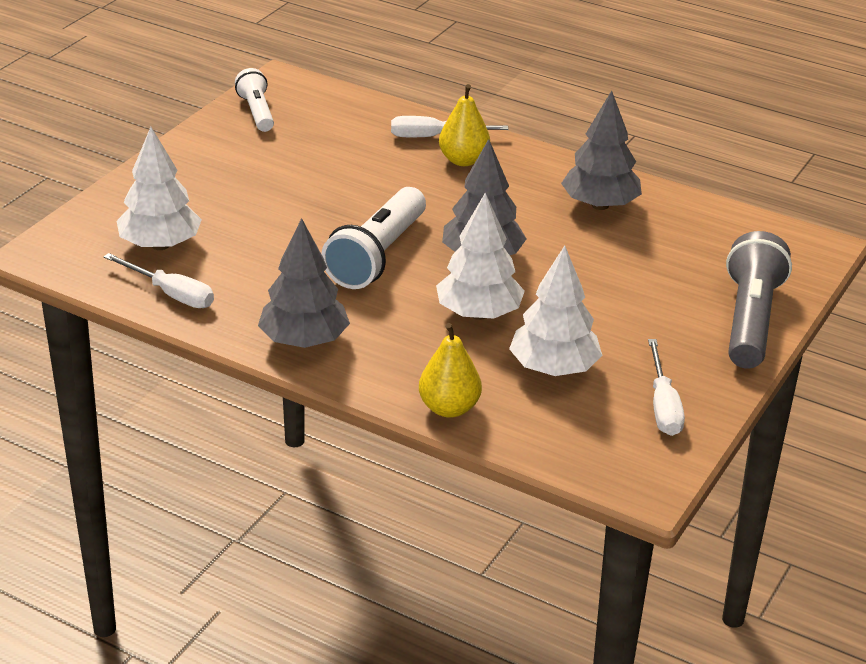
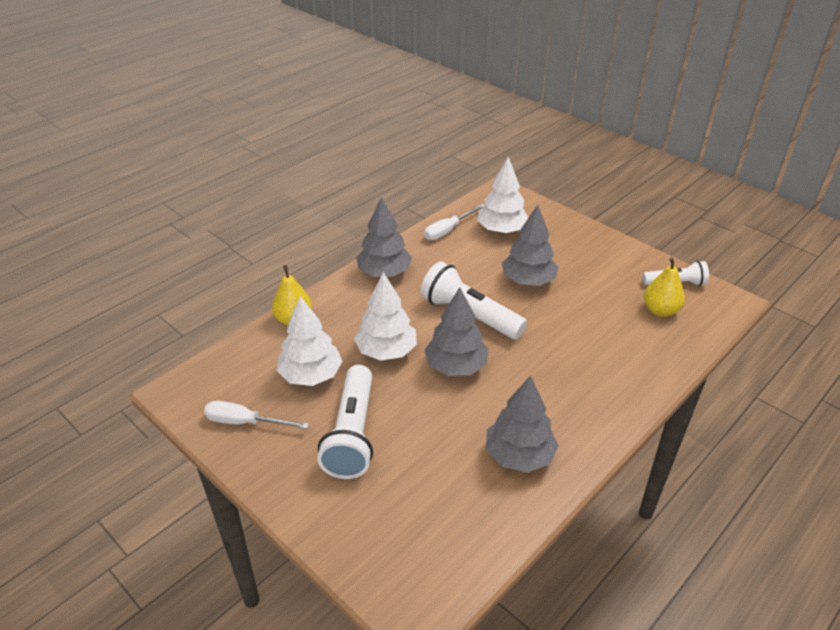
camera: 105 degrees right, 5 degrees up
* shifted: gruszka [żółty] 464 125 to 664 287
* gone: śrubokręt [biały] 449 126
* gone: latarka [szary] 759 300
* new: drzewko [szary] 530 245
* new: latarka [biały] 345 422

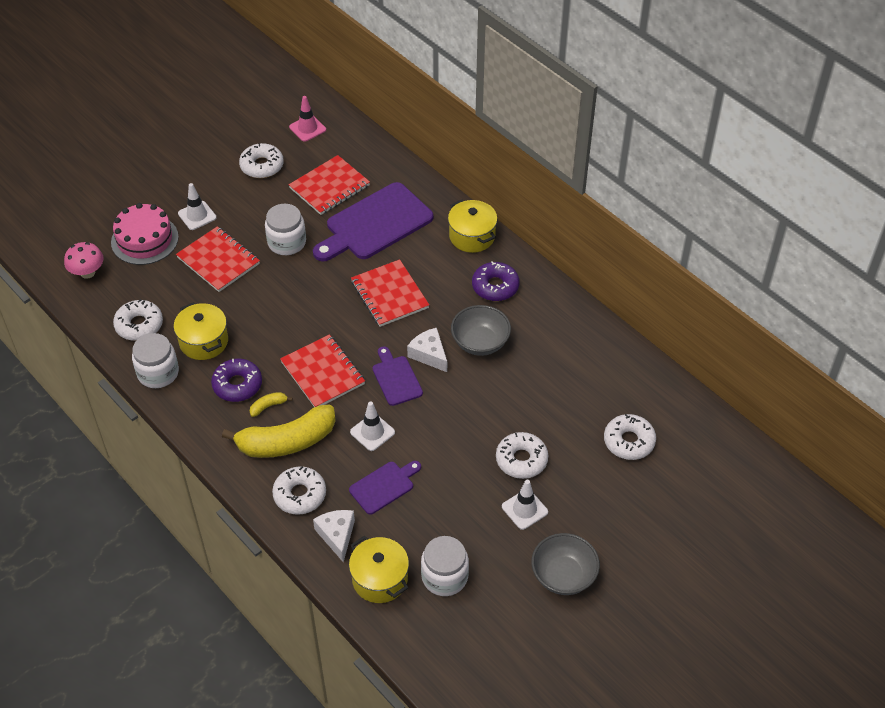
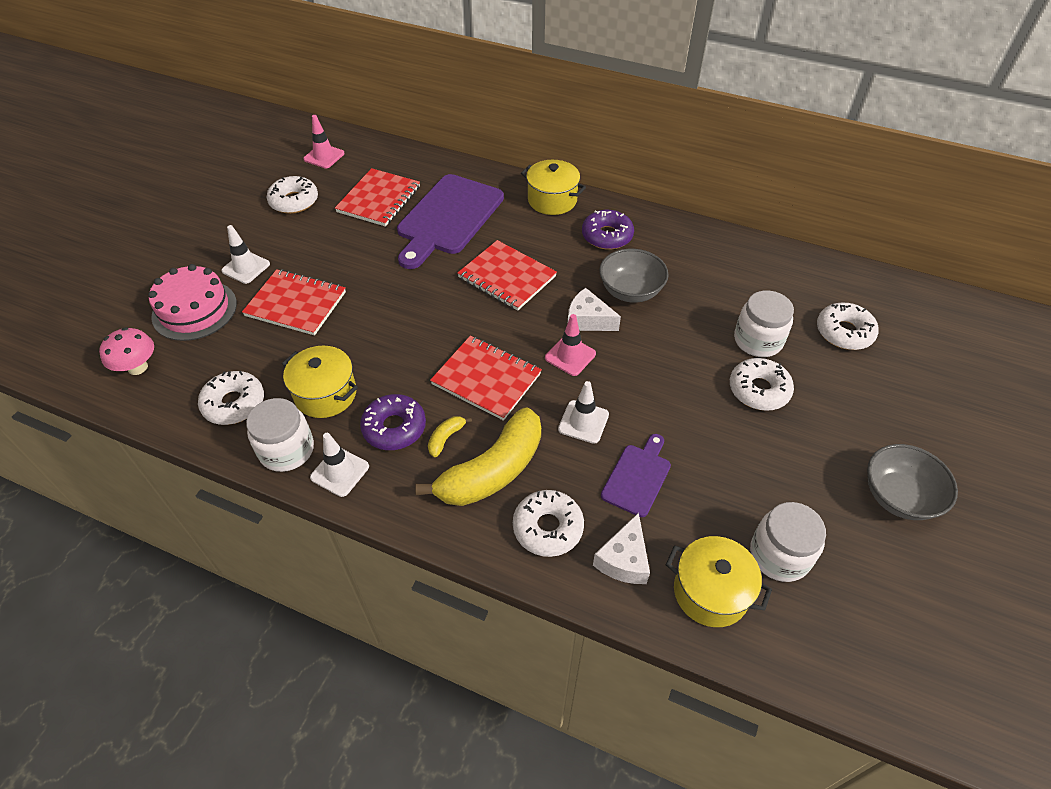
camera: 25 degrees left, 0 degrees up
* shifted: słoik [biały] 285 229 to 764 324
* swapped: deska do krojenia [fioletowy] 398 376 to pachołek [różowy] 570 345
* shifted: pachołek [biały] 525 505 to 339 465
* rotated: ser [biały] 334 536 = 621 548 120 degrees counterclockwise

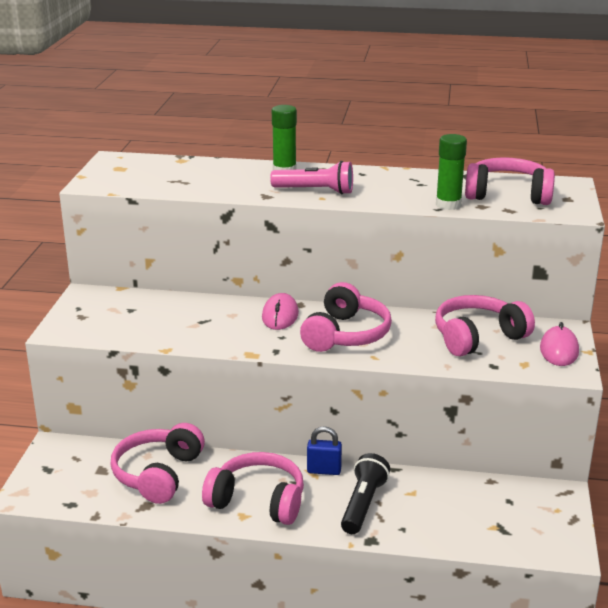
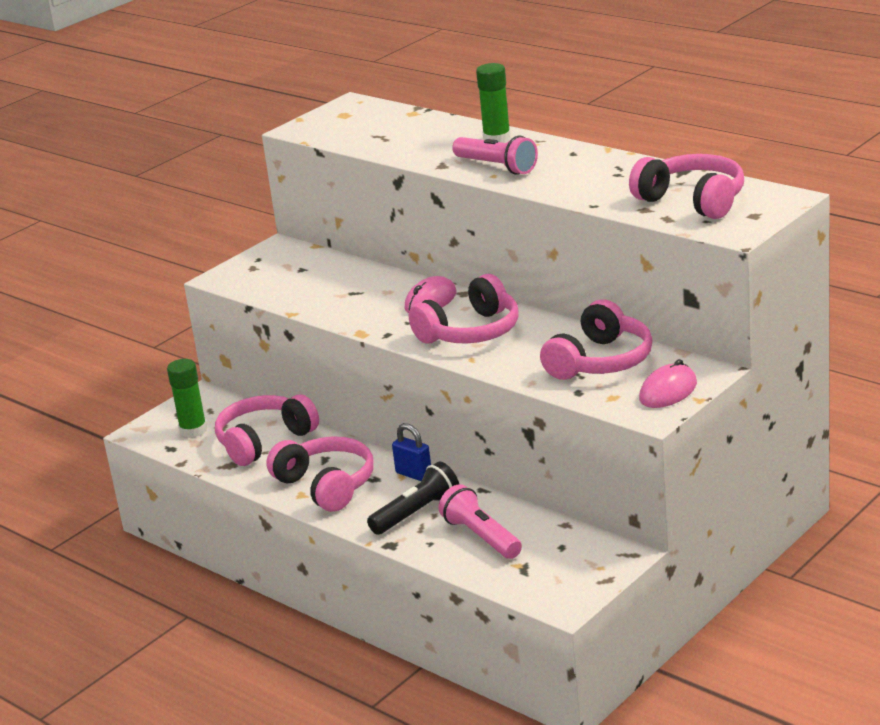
camera: 35 degrees right, 0 degrees up
* shifted: klej w sztyfcie [zielony] 451 172 to 187 398
* rotated: słuchawki [różowy] 485 326 = 596 339 120 degrees clockwise
* new: latarka [różowy] 480 521

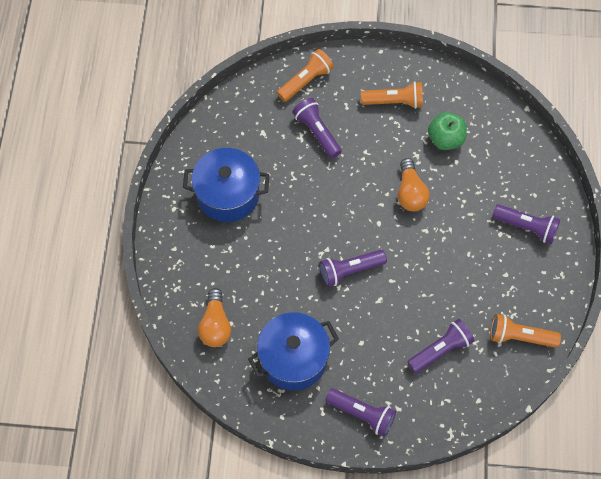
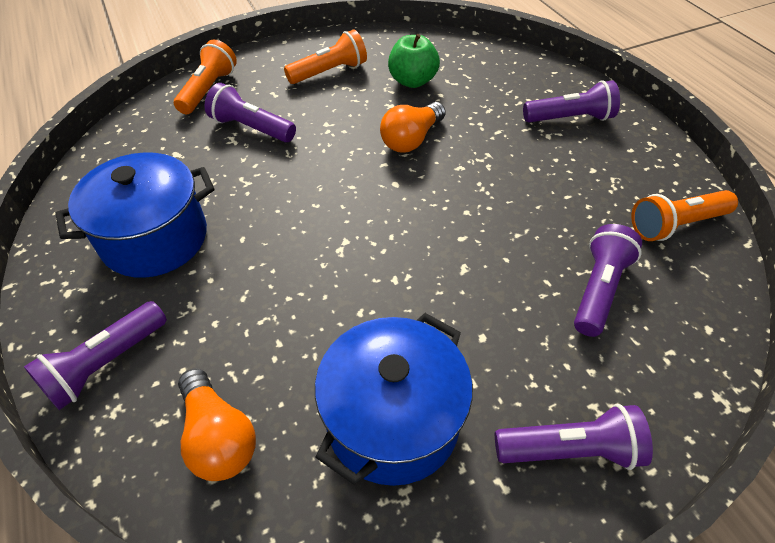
camera: 30 degrees left, 15 degrees down
* rotated: żarówka [pomarańczowy] 414 184 = 413 127 75 degrees clockwise
* shifted: latarka [fioletowy] 353 268 to 95 355

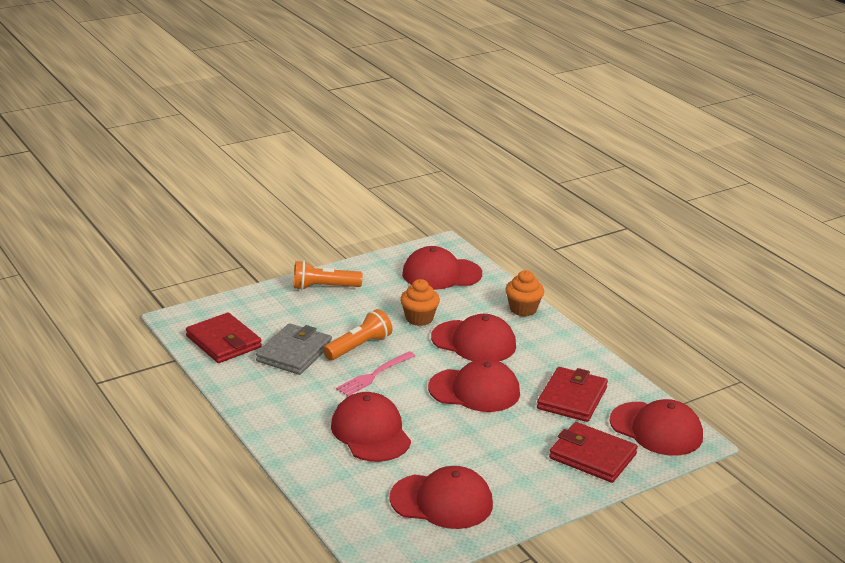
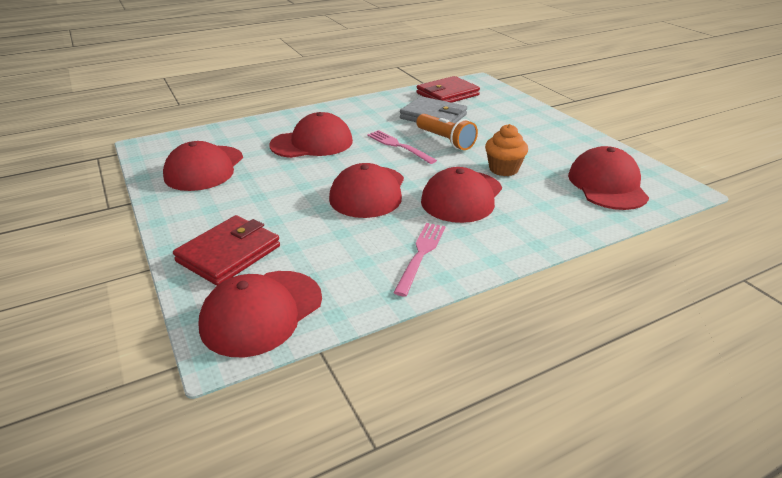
camera: 95 degrees right, 5 degrees up
* gone: latarka [pomarańczowy] 328 275
* gone: muffinka [pomarańczowy] 524 293
* gone: portfel [czerwony] 572 394
* new: widelec [różowy] 419 260

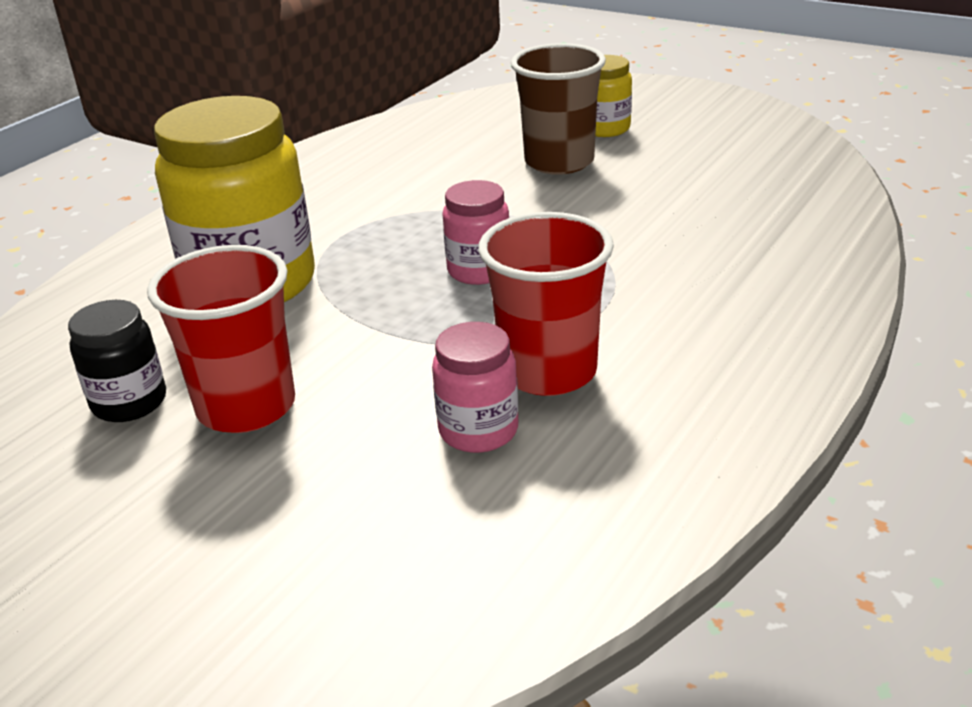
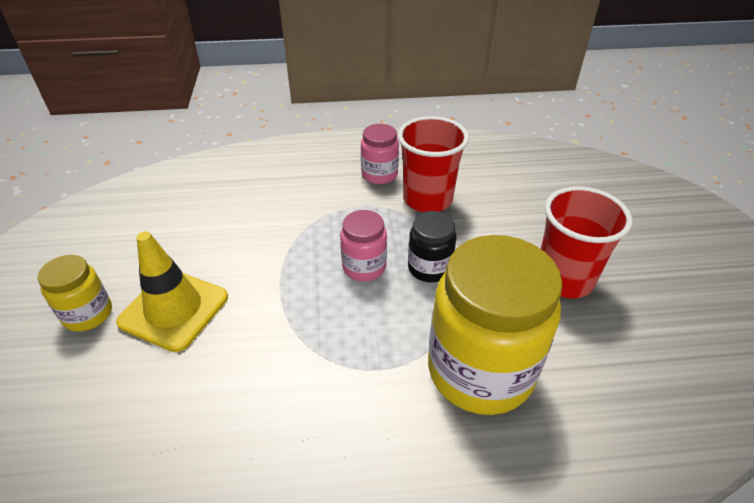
camera: 130 degrees left, 10 degrees up
* swapped: szklanka [brązowy] 558 109 to pachołek [żółty] 172 291
* shifted: słoik [czarny] 117 361 to 432 246
* shifted: słoik [różowy] 475 387 to 380 154

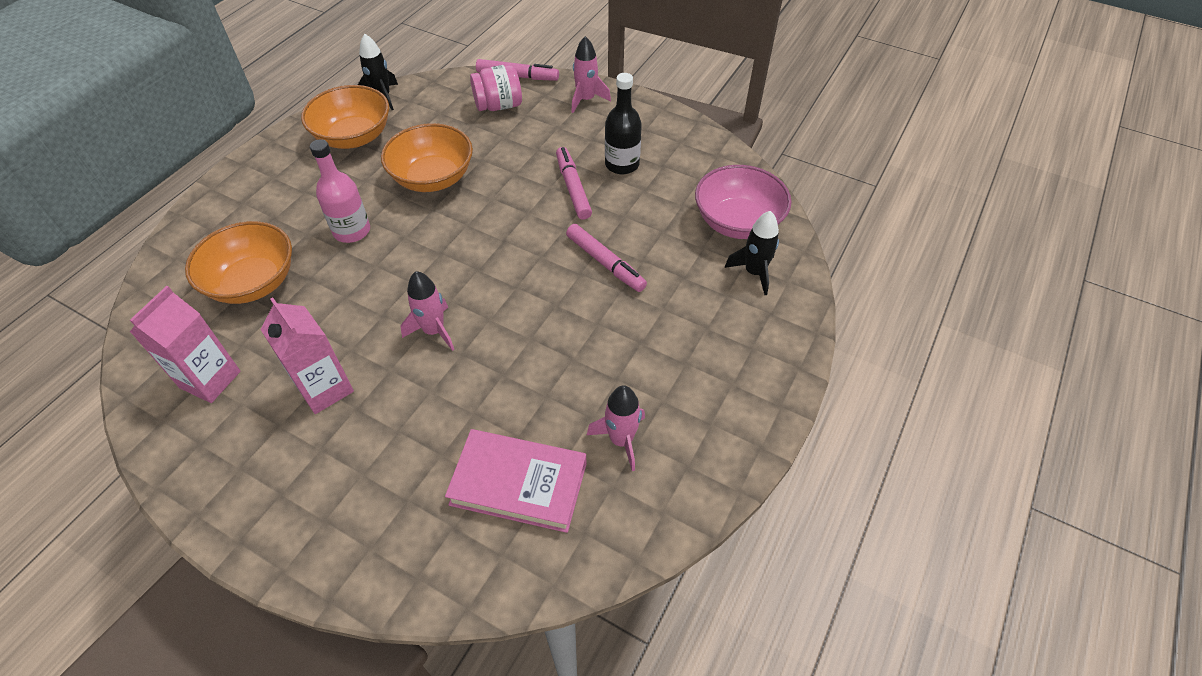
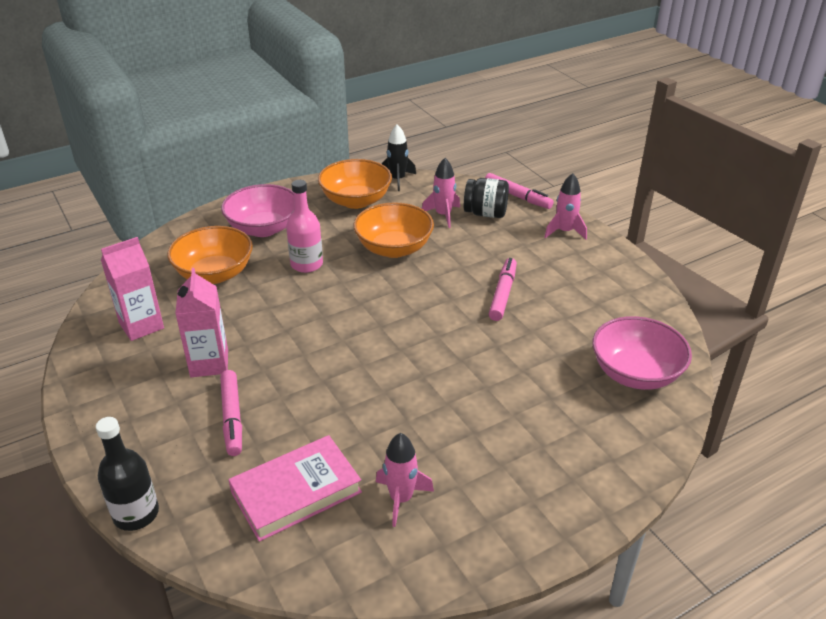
camera: 30 degrees right, 15 degrees down
* repainted: słoik [różowy] 496 87 to słoik [czarny] 486 198
* shifted: butelka [czarny] 623 123 to 127 474
* gone: rakieta [czarny] 751 253
* shifted: flamaster [różowy] 606 258 to 231 413
* shifted: rakieta [różowy] 427 311 to 441 193
* rotated: książka [różowy] 516 481 = 295 488 75 degrees counterclockwise
* new: miska [różowy] 258 210

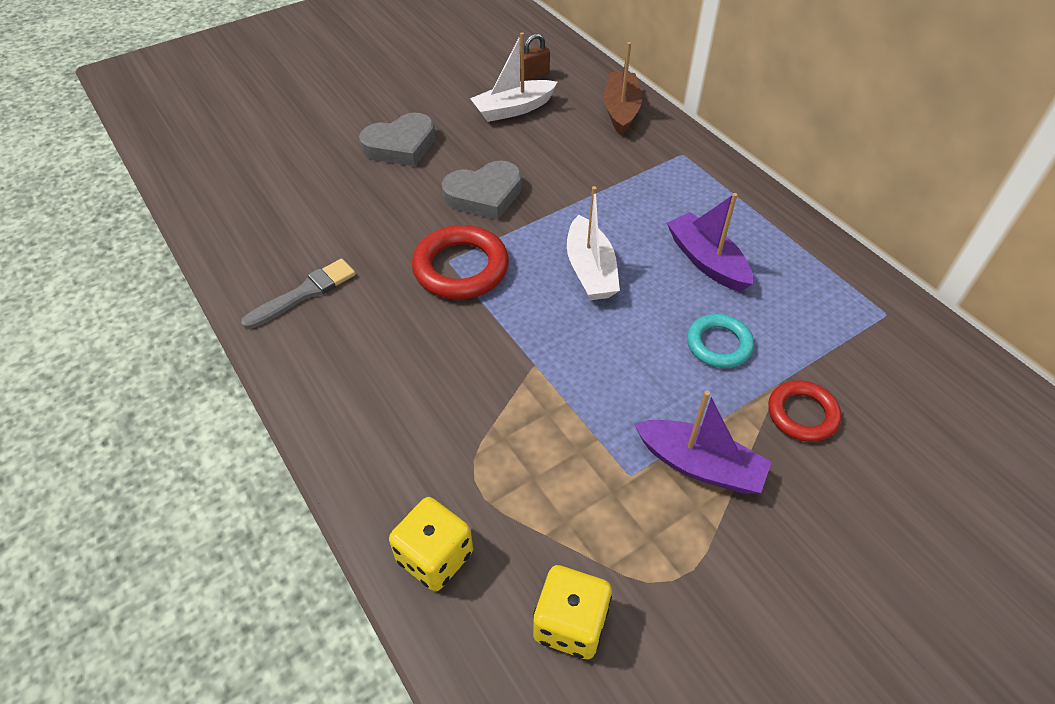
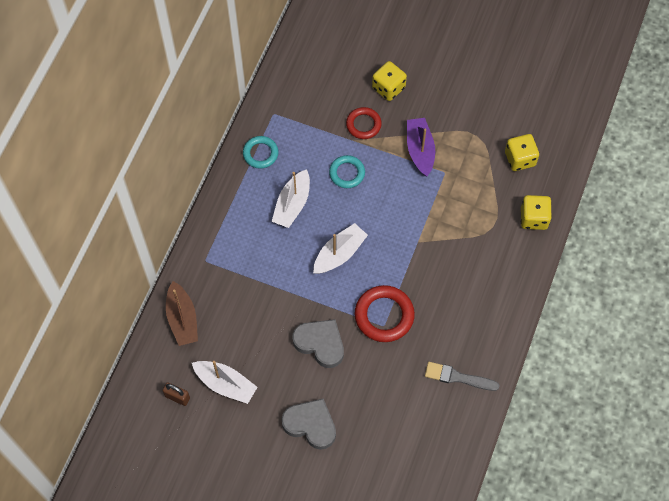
camera: 125 degrees left, 15 degrees up
* rotated: łódka [brązowy] 623 88 = 182 313 75 degrees counterclockwise
* repainted: łódka [fioletowy] 710 242 to łódka [biały] 290 198
* new: kostka do gry [żółty] 389 81
* new: pierścień [turkusowy] 260 152

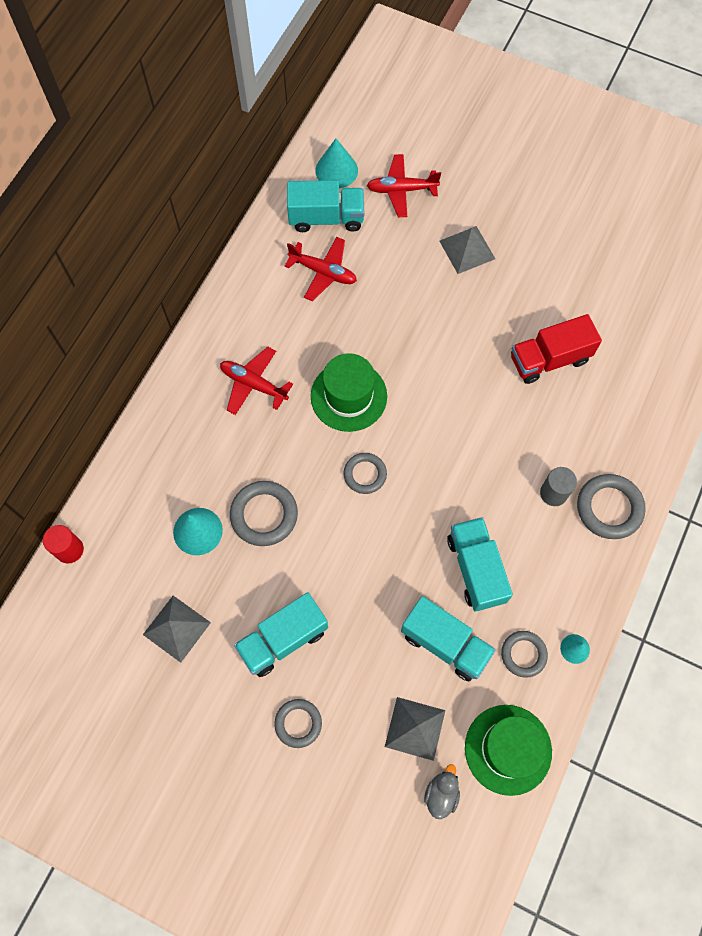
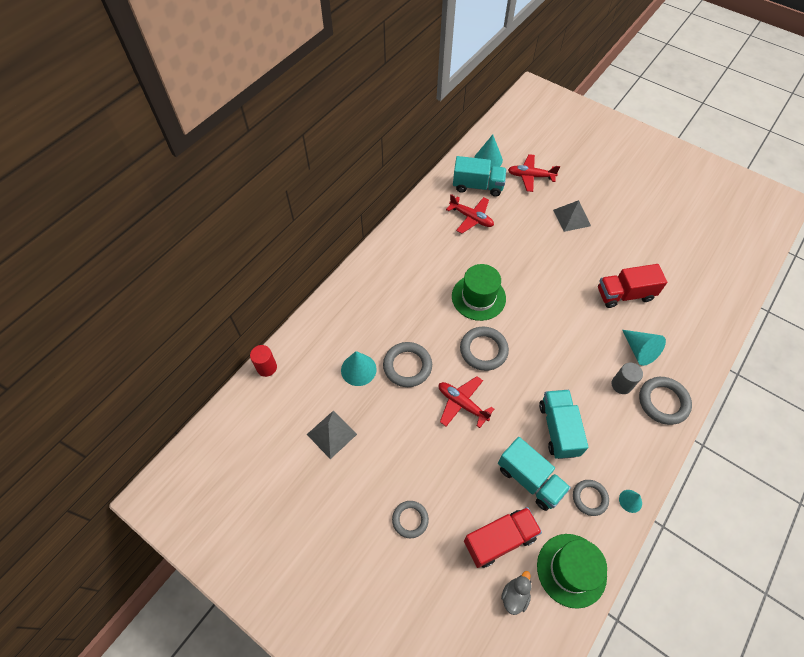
camera: 10 degrees right, 10 degrees down
* shifted: samolot [czerwony] 256 381 to 466 402
* scaled: pierścień [szary] 365 473 = 484 349 x1.54
* gone: ciężarówka [turkusowy] 281 634
* swapped: piramida [szary] 415 729 to ciężarówka [czerwony] 503 537
* new: stożek [turkusowy] 644 348

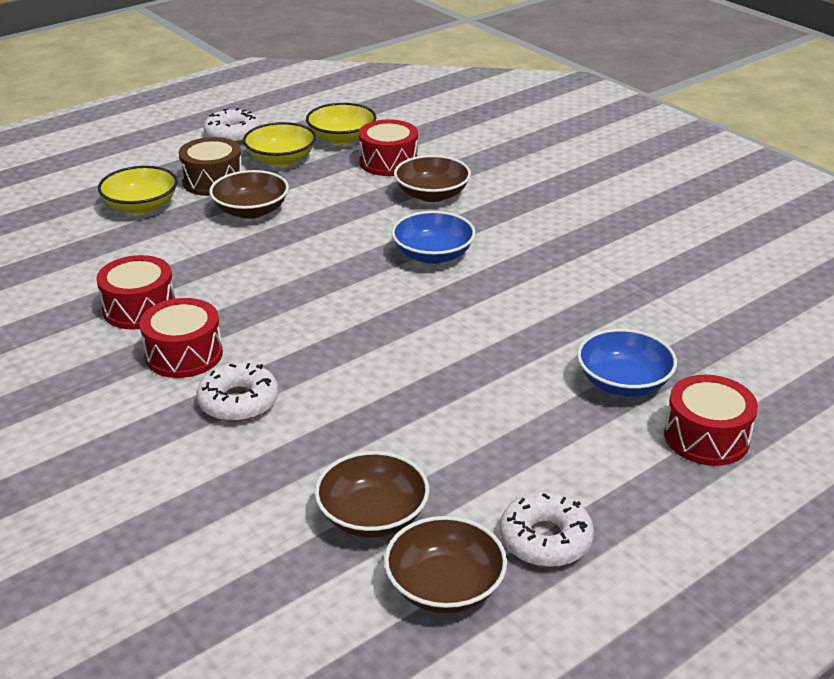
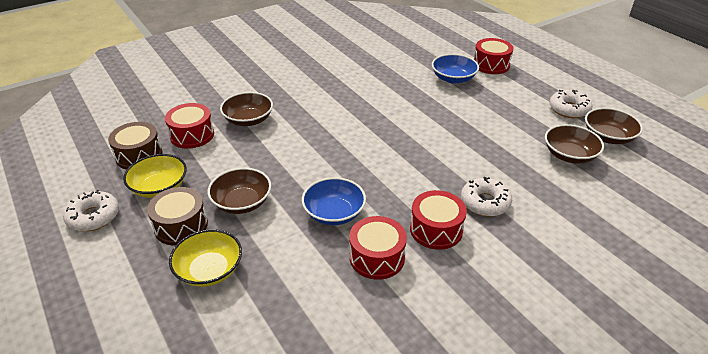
camera: 85 degrees left, 5 degrees up
* swapped: miska [żółty] 341 124 to bęben [brązowy] 135 146
* shifted: miska [niebieski] 433 237 to 334 201

